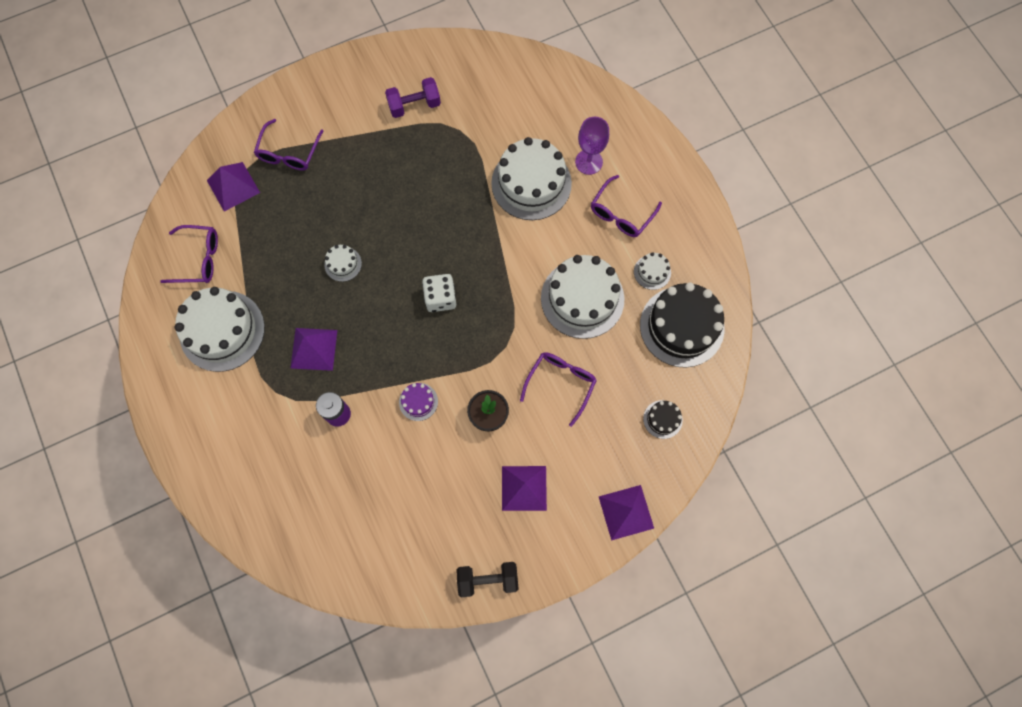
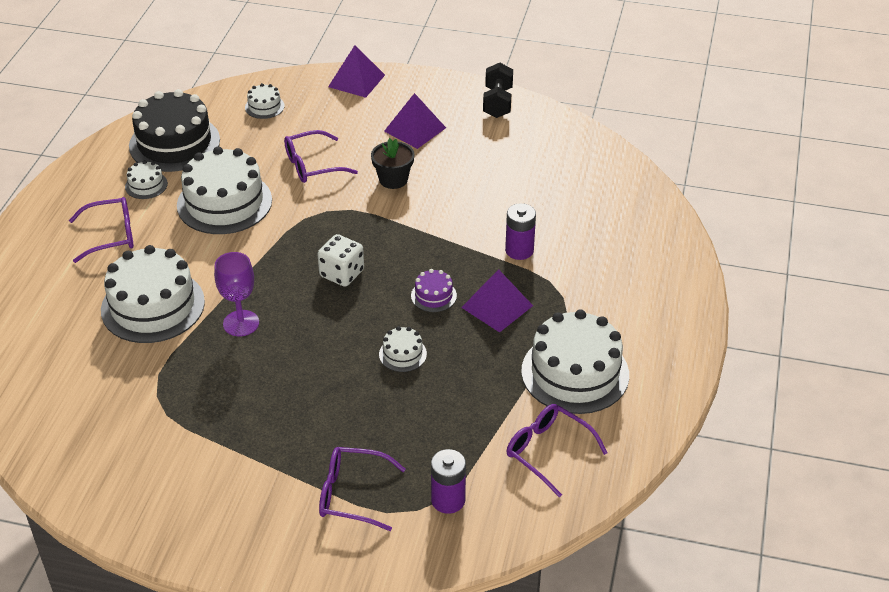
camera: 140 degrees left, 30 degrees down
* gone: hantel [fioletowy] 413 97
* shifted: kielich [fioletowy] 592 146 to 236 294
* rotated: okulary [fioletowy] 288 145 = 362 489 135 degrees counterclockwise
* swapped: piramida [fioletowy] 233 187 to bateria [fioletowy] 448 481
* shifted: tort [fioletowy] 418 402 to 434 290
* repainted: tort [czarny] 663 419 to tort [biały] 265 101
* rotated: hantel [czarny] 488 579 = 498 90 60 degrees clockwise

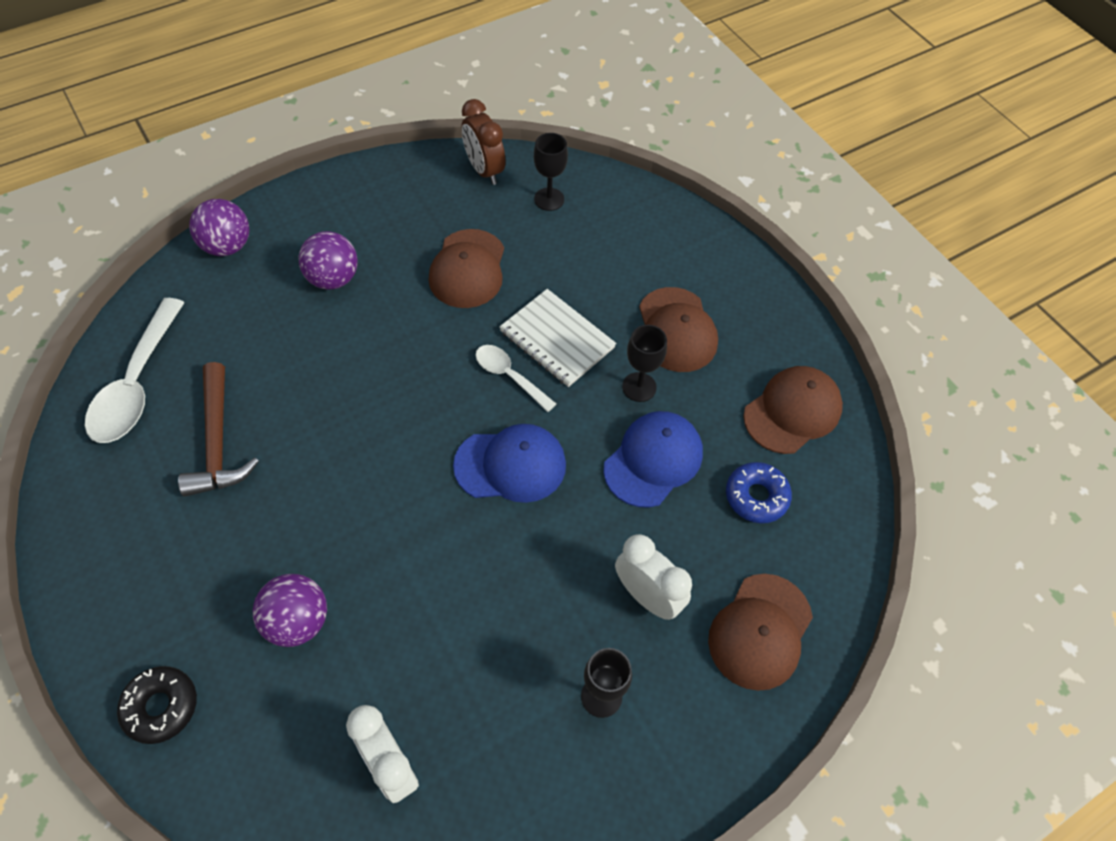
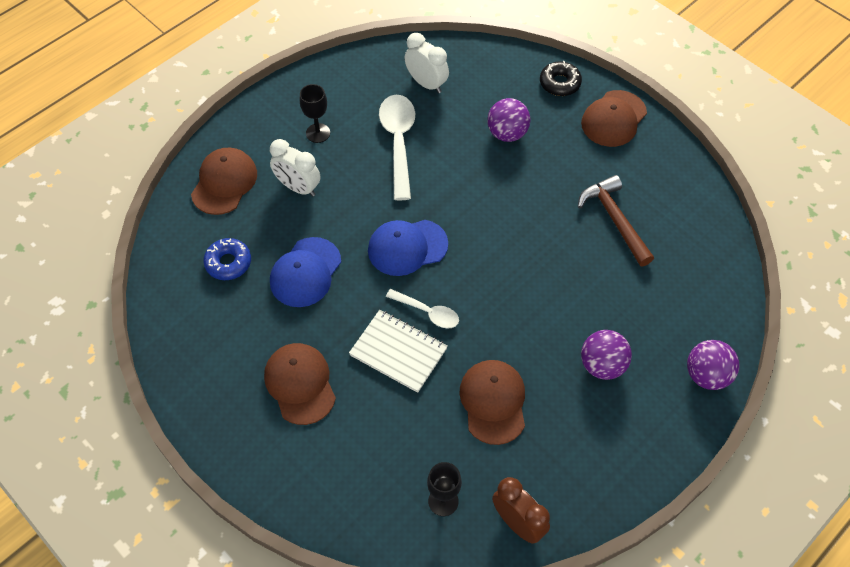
camera: 170 degrees right, 0 degrees up
* shifted: łyżka [biały] 135 370 to 397 147
* gone: kielich [czarny] 644 363
* shifted: czapka [brązowy] 793 410 to 614 118

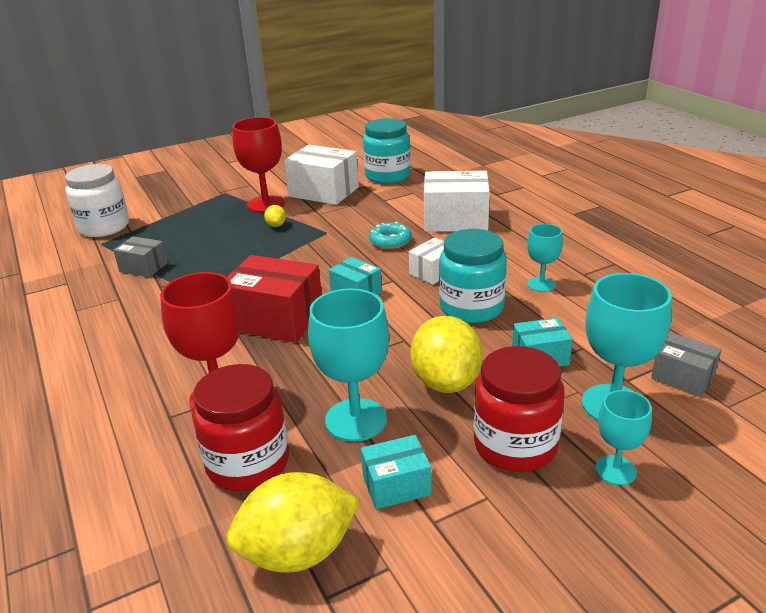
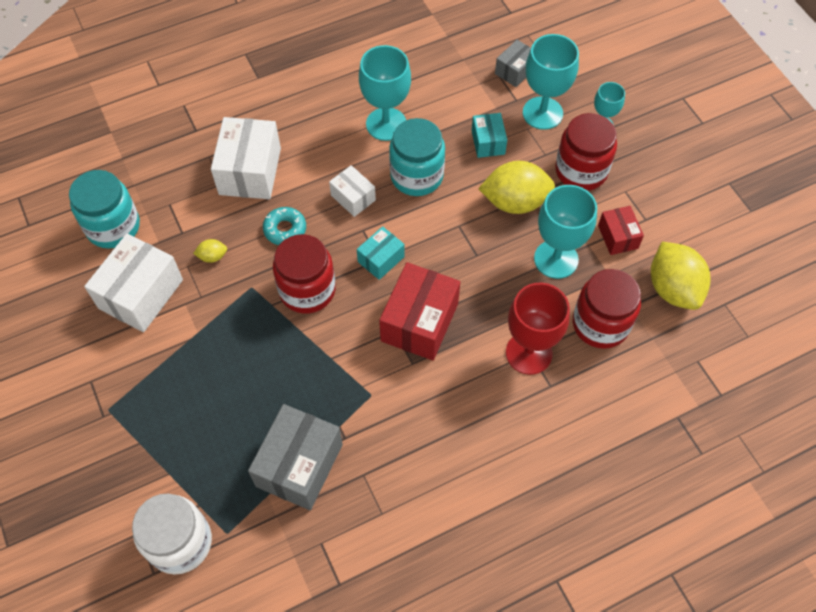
camera: 90 degrees left, 30 degrees up
* gone: kielich [czerwony] 259 165
* shifted: cytryna [żółty] 275 216 to 210 251
* scaled: kielich [turkusowy] 545 258 = 385 93 x1.73
* scaled: pudełko [szary] 140 256 = 295 457 x1.81
* repainted: pudełko [turkusowy] 396 472 to pudełko [czerwony] 621 230
* new: słoik [czerwony] 304 274

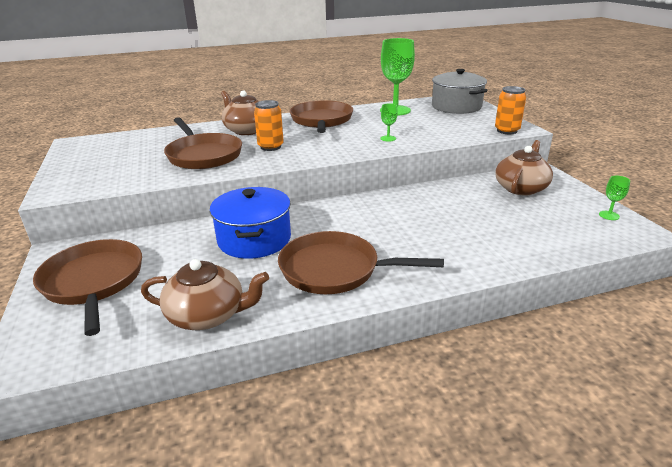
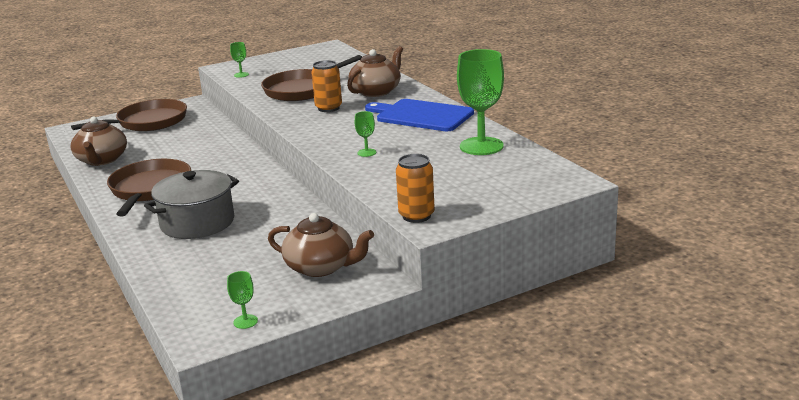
camera: 80 degrees right, 5 degrees down
* shifted: garnek [szary] 459 91 to 191 204
* swapped: patelnia [brązowy] 321 116 to deska do krojenia [niebieski] 419 115
* gone: garnek [niebieski] 250 223
* new: kielich [zielony] 239 60

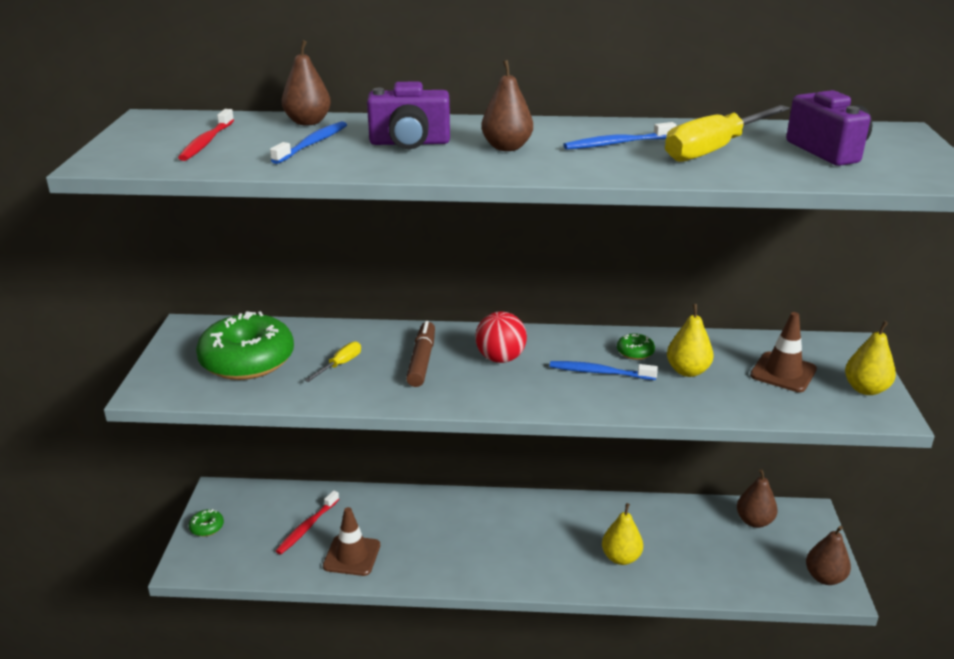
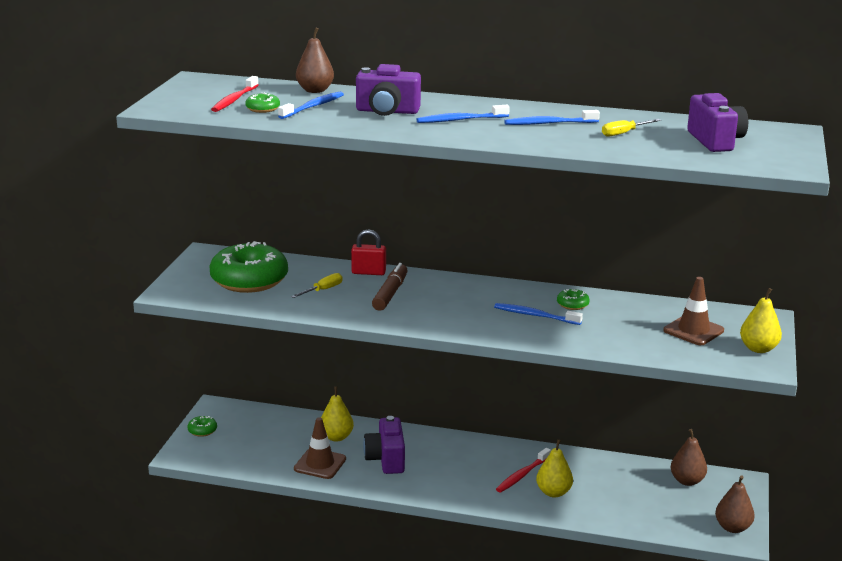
camera: 10 degrees right, 5 degrees down
* swapped: gruszka [brązowy] 507 105 to szczoteczka do zębów [niebieski] 463 114
* scaled: śrubokręt [żółty] 727 133 = 631 128 x0.48
* shifted: gruszka [żółty] 690 340 to 337 413
* gone: piłka [czerwony] 501 337
* shifted: szczoteczka do zębów [czerwony] 307 522 to 523 470
* new: donut [zielony] 262 103
* new: kłódka [czerwony] 368 252
* new: aparat fotograficzny [fioletowy] 384 445

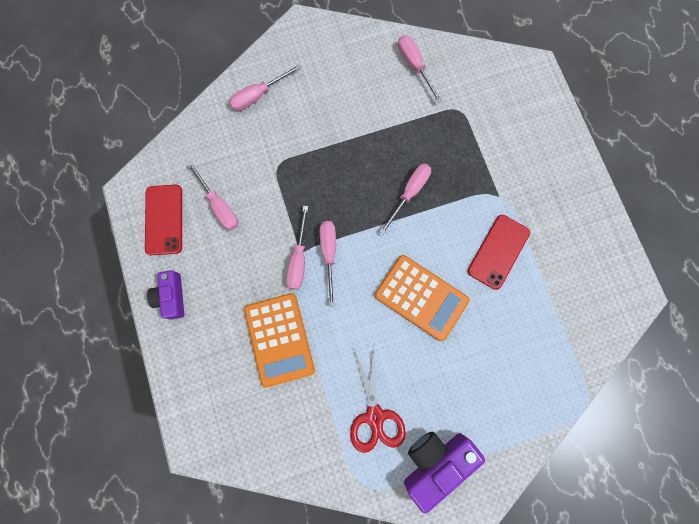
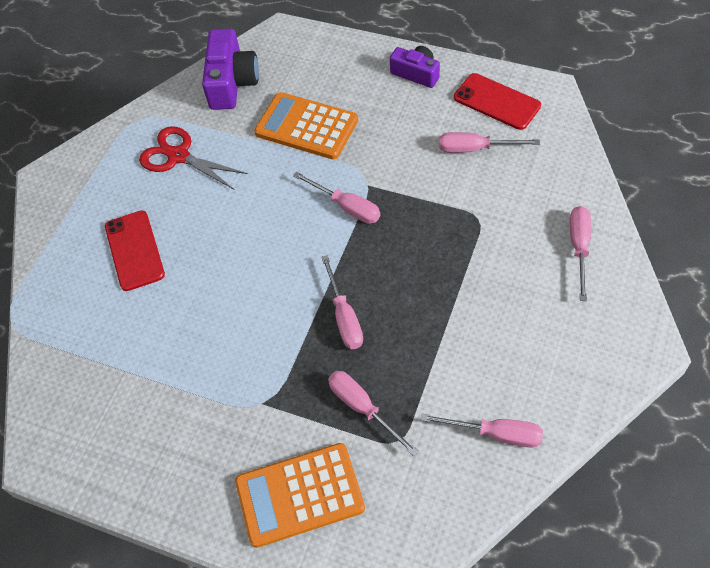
camera: 135 degrees right, 20 degrees down
* shifted: śrubokręt [różowy] 297 248 to 373 413
* shifted: telefon [czerwony] 498 252 to 135 250
* shifted: kalkulator [pomarańczowy] 422 298 to 300 495
* shifted: aparat fotograficzny [fioletowy] 444 473 to 230 69

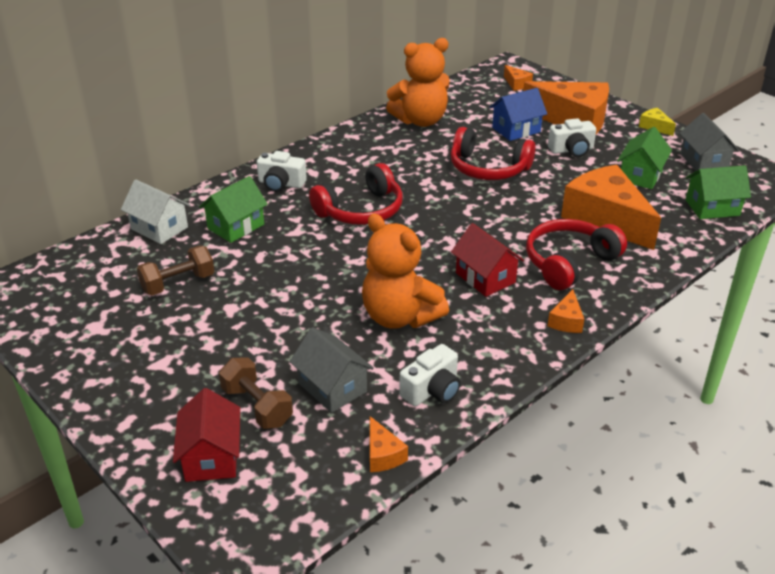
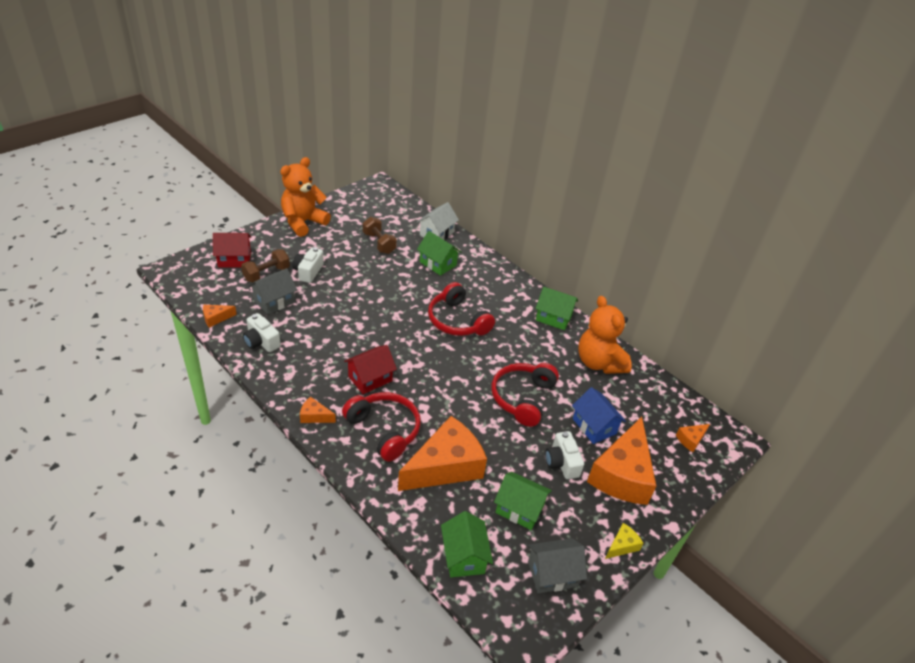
camera: 85 degrees right, 5 degrees up
* shifted: aparat fotograficzny [biały] 282 171 to 308 265
* shifted: miś [pomarańczowy] 405 271 to 305 197
* new: domek [zielony] 556 308

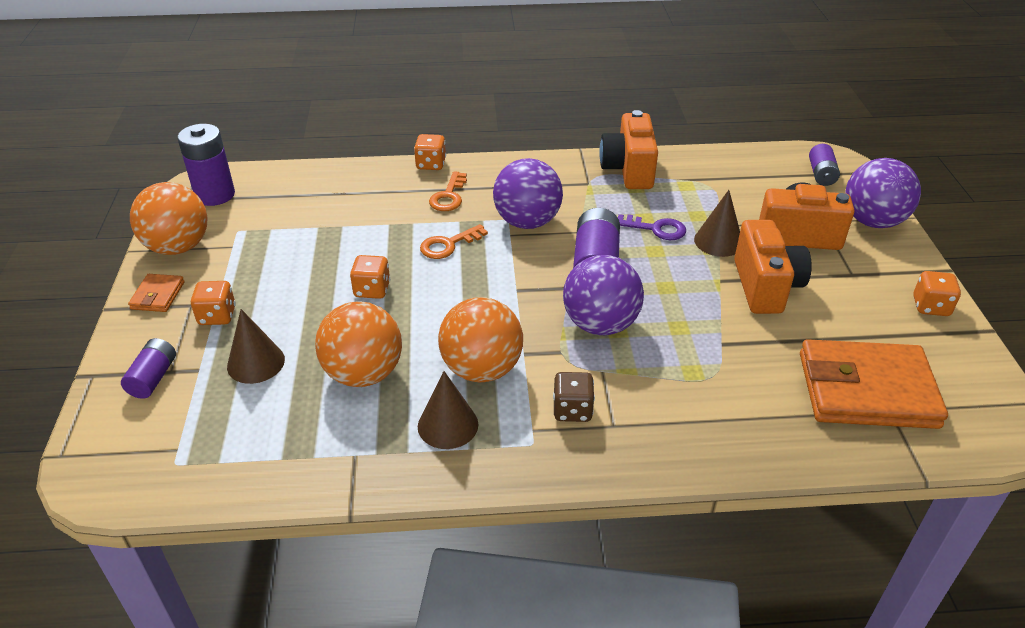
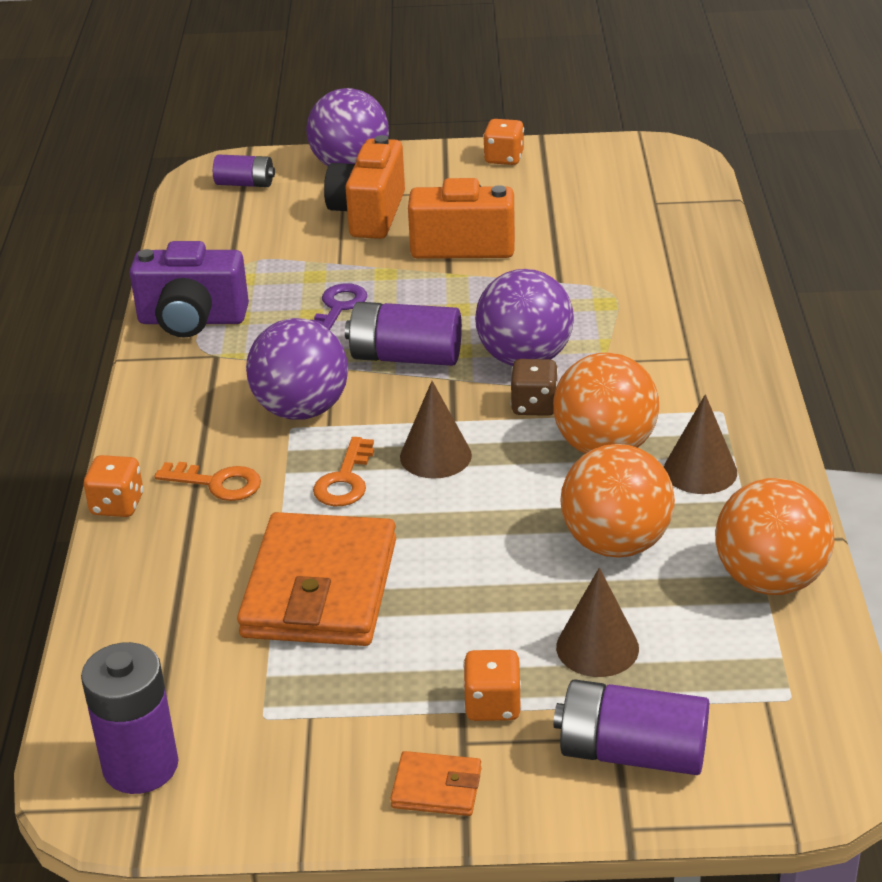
camera: 85 degrees left, 5 degrees down
* repainted: aparat fotograficzny [pomarańczowy] 628 149 to aparat fotograficzny [fioletowy] 189 289
* shifted: piłka [pomarańczowy] 168 218 to 774 536
* shifted: stożek [brązowy] 717 223 to 436 430
* rotated: klucz [pomarańczowy] 454 241 = 343 471 45 degrees clockwise
* gone: kostka do gry [pomarańczowy] 370 277
* scaled: bateria [fioletowy] 148 368 = 631 727 x1.62
* shifted: portfel [pomarańczowy] 874 384 to 316 579
* shifted: kostka do gry [brązowy] 574 397 to 534 387

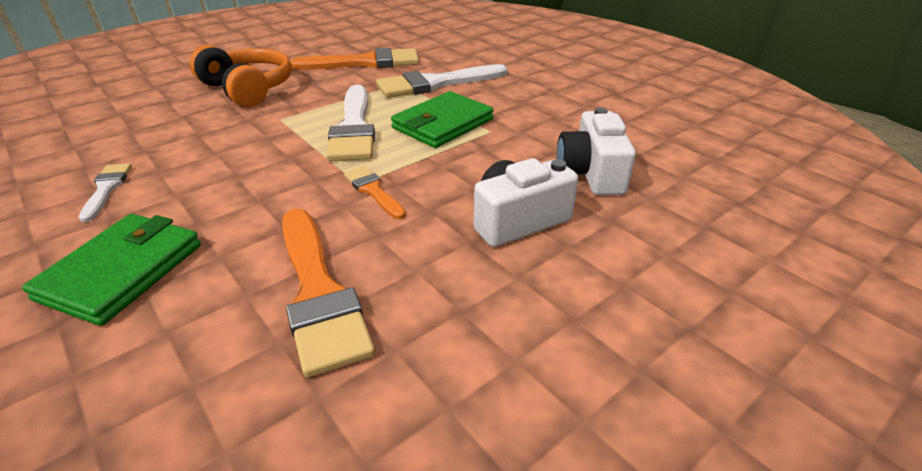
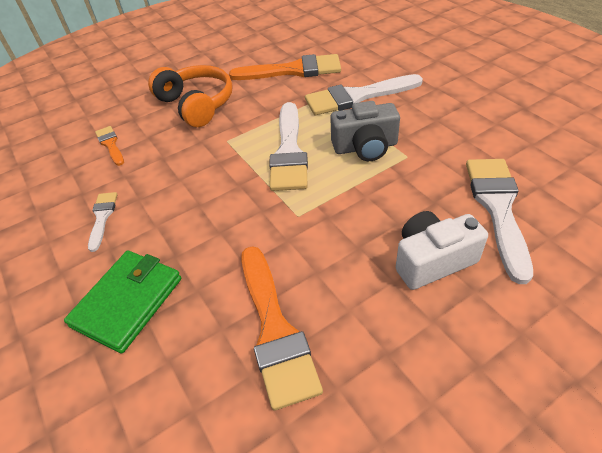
camera: 10 degrees right, 10 degrees up
* swapped: portfel [zielony] 442 119 to aparat fotograficzny [szary] 365 131
* swapped: aparat fotograficzny [biały] 596 151 to pędzel [biały] 499 221
* shifted: pędzel [pomarańczowy] 375 192 to 109 146

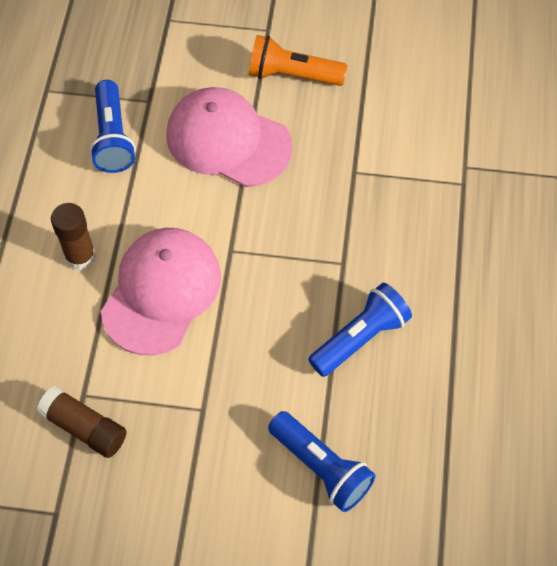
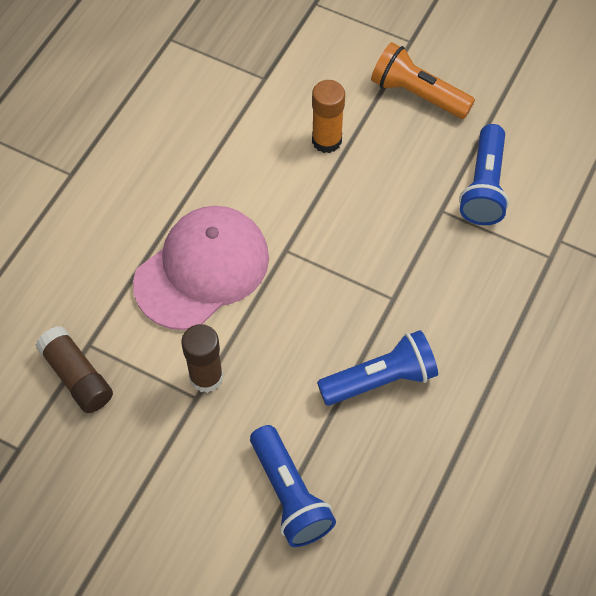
camera: 20 degrees right, 0 degrees up
* shifted: latarka [niebieski] 113 126 to 484 174
* swapped: czapka [różowy] 229 137 to klej w sztyfcie [pomarańczowy] 328 116
* shifted: klej w sztyfcie [brązowy] 73 236 to 202 358

